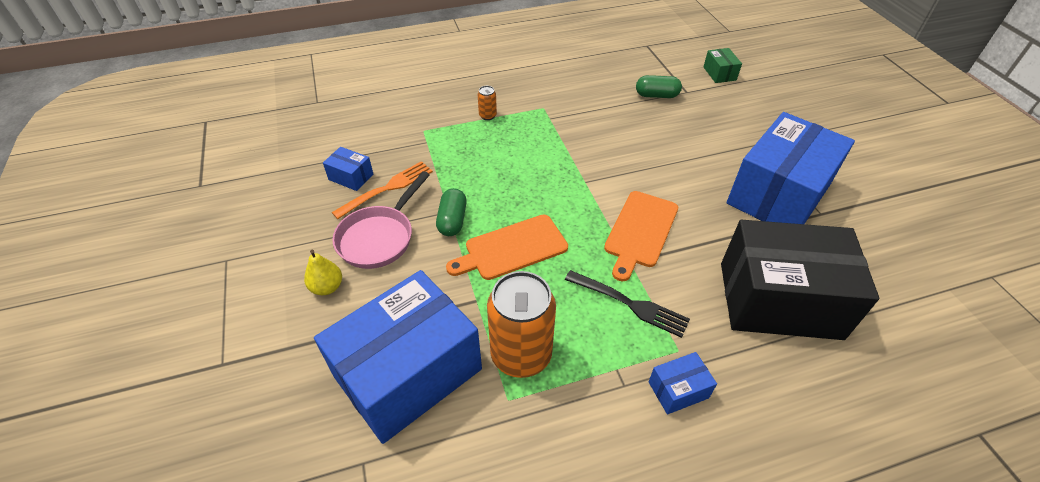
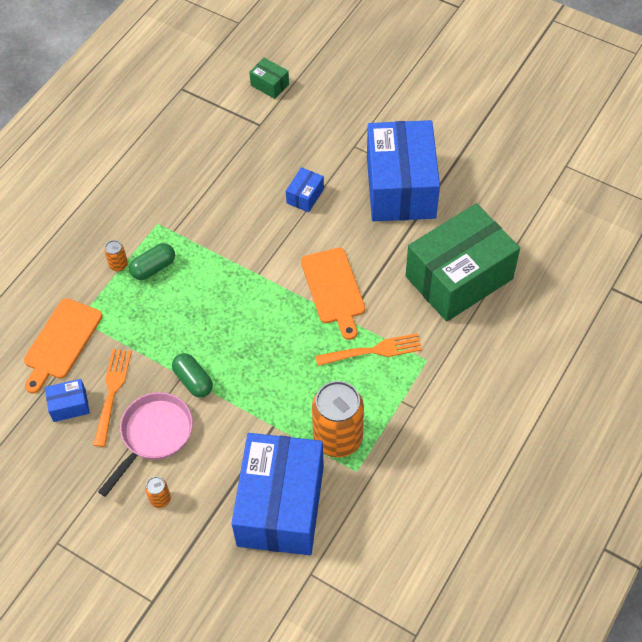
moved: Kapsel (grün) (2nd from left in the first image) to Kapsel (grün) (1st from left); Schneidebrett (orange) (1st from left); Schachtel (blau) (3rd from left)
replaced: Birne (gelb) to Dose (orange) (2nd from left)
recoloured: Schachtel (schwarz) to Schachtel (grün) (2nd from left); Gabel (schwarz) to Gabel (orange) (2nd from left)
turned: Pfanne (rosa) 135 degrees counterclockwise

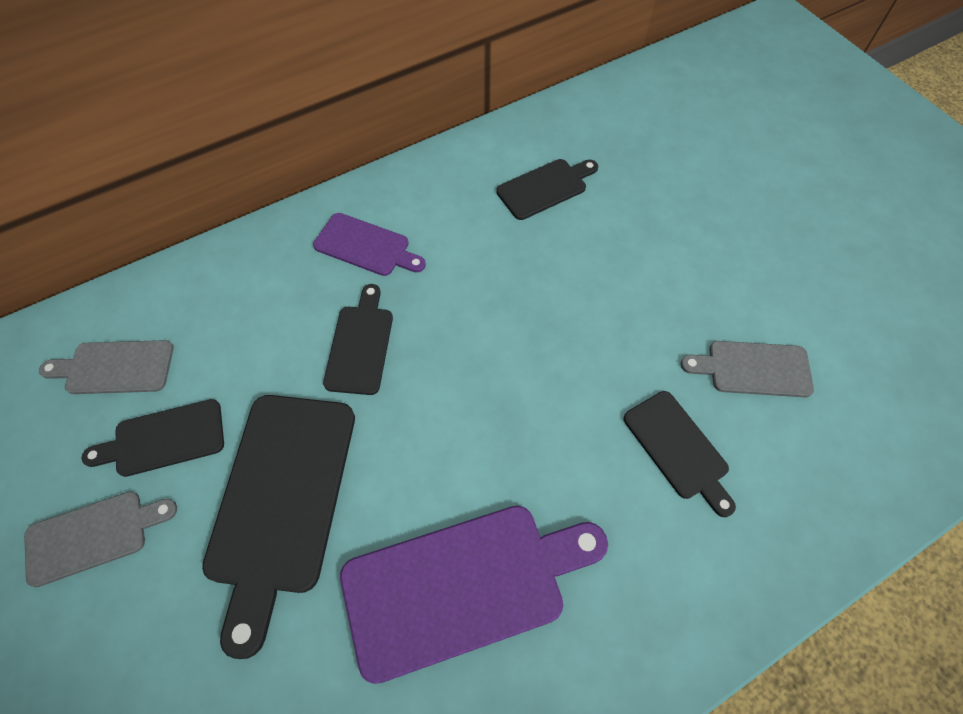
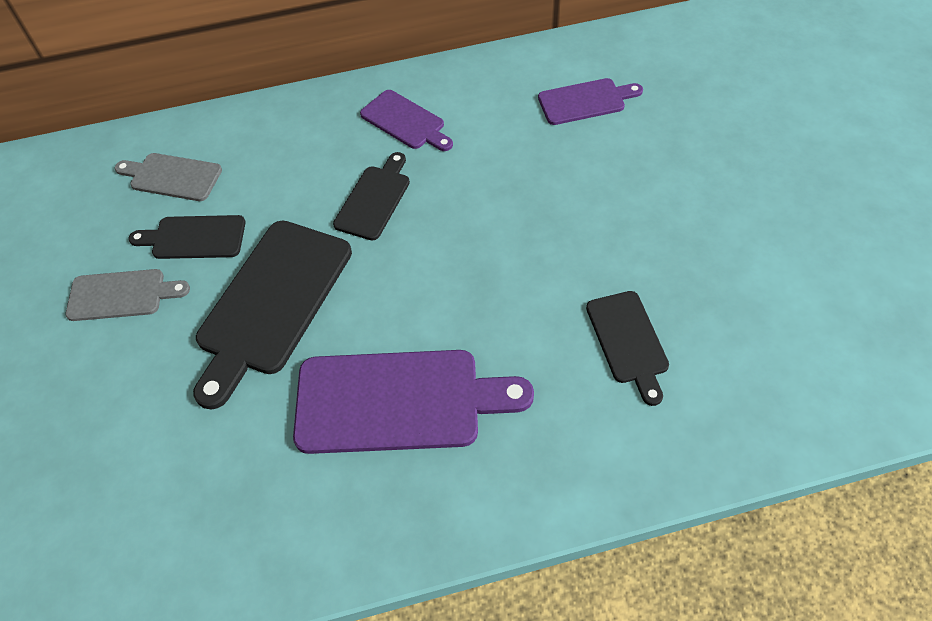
removed: Schneidebrett (grau) (3rd from left)
recoloured: Schneidebrett (schwarz) (4th from left) to Schneidebrett (lila) (3rd from left)

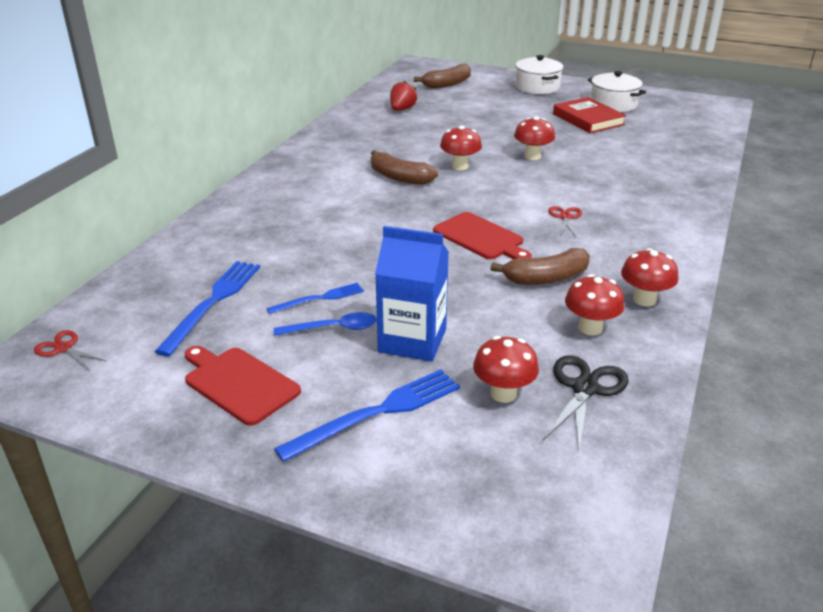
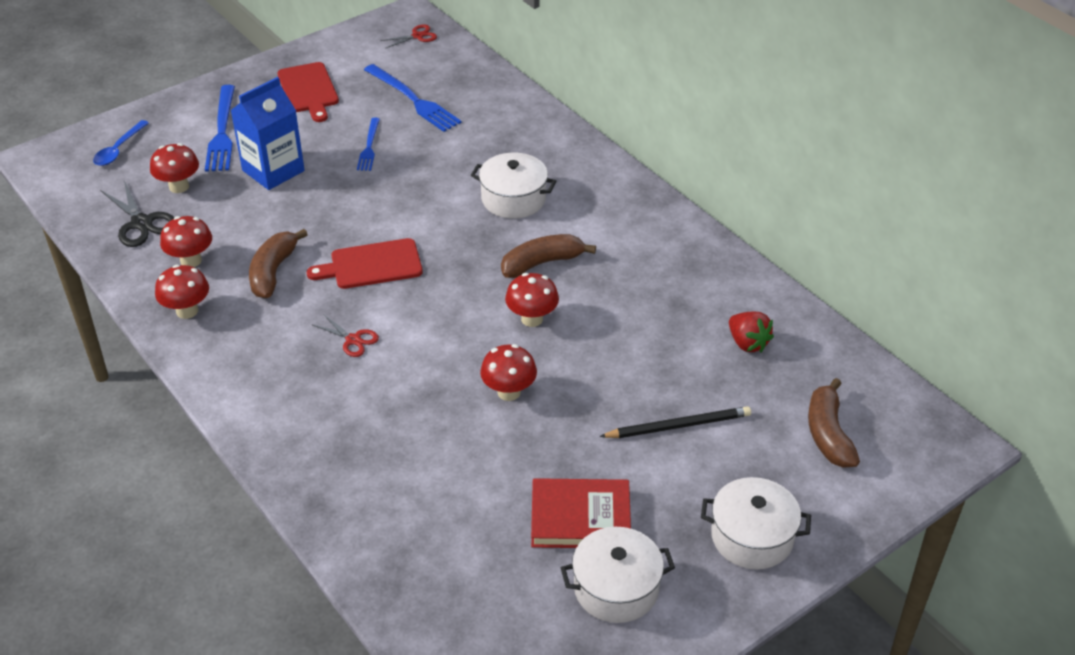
added: Kochtopf (weiß) (1st from left); Bleistift (schwarz)
moved: Löffel (blau)
turned: Schneidebrett (rot) (1st from left) 90 degrees clockwise

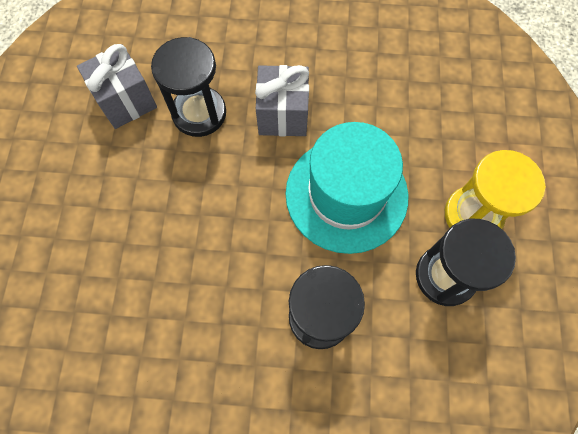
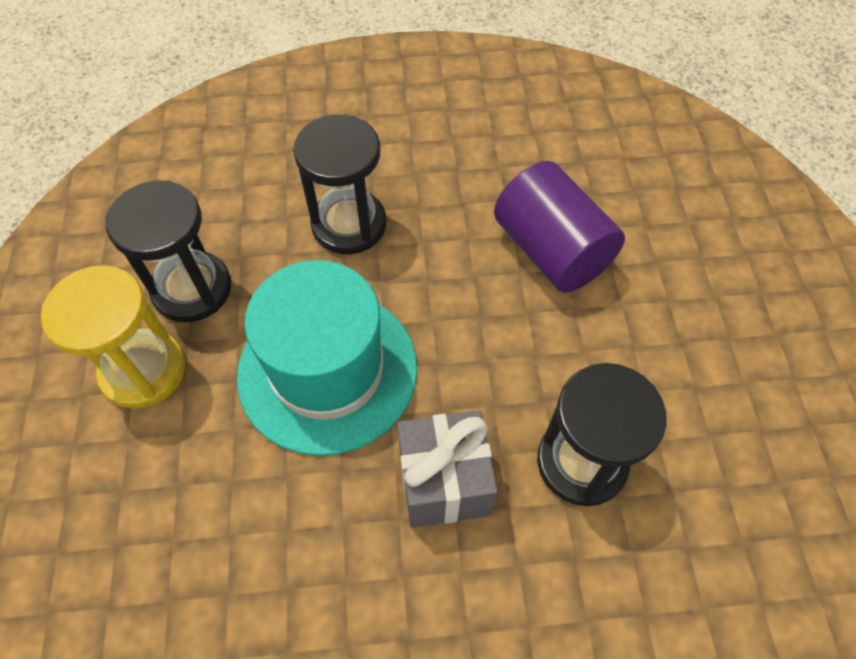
removed: Geschenk (grau) (1st from left)
added: Vollzylinder (lila)

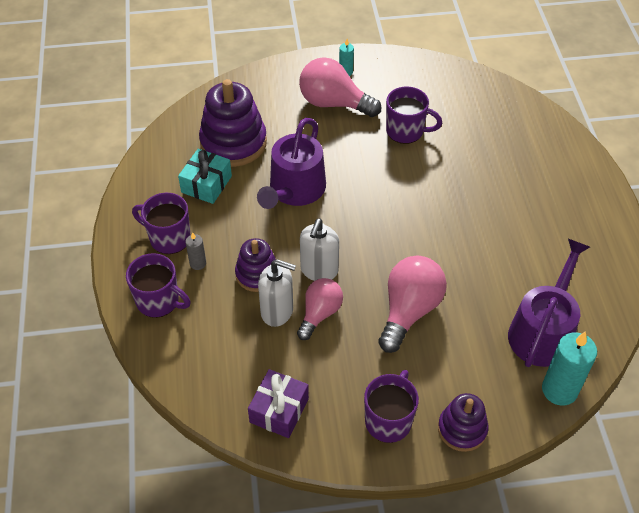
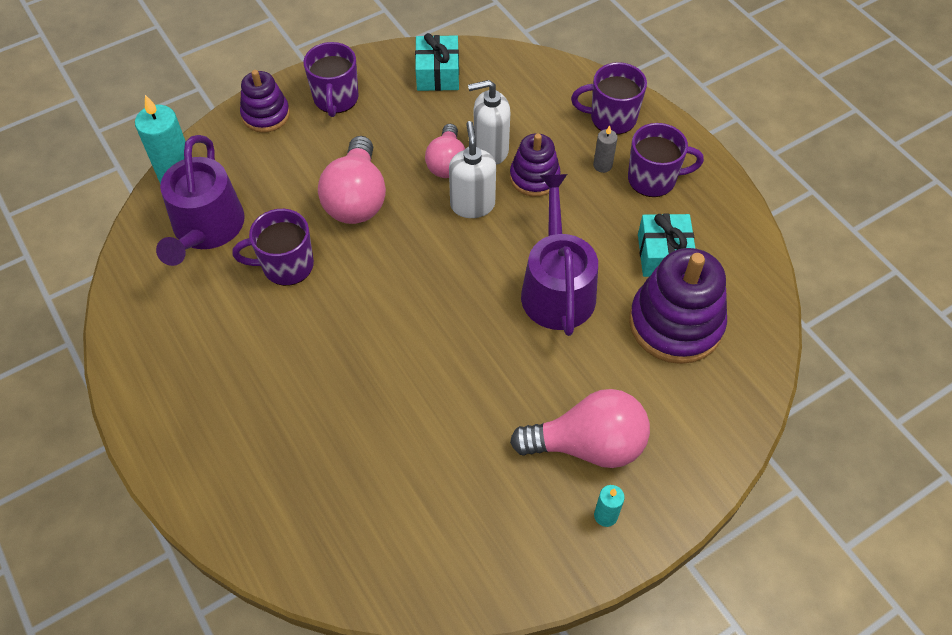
moved: Tasse (lila) (4th from left in the first image) to Tasse (lila) (1st from left)
recoloured: Geschenk (lila) to Geschenk (türkis) (1st from left)

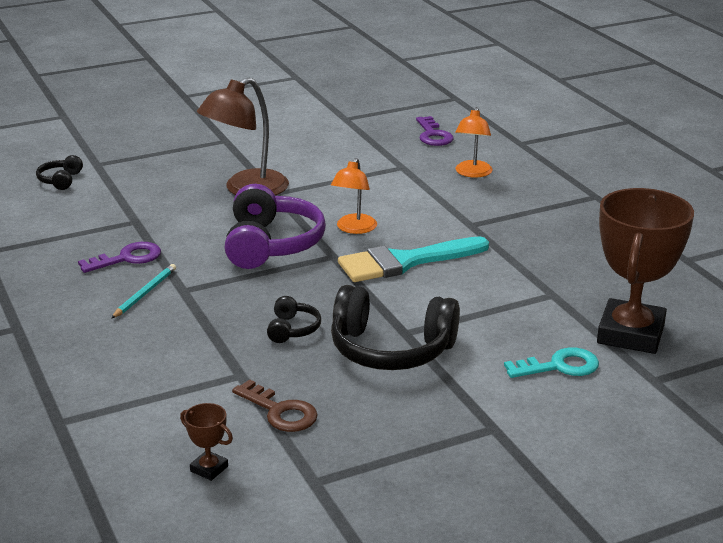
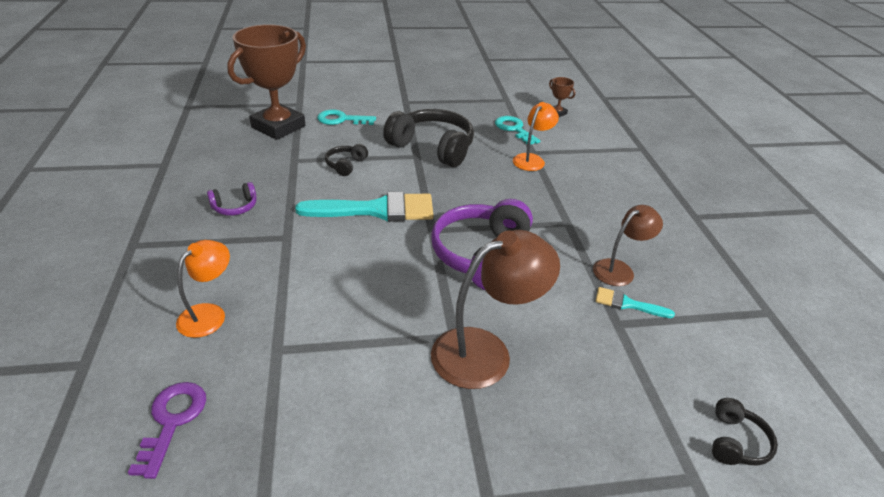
removed: Bleistift (türkis)
added: Kopfhörer (lila) (1st from left); Pinsel (türkis) (2nd from left)
moved: Lampe (orange) (1st from left in the first image) to Lampe (orange) (2nd from left); Kopfhörer (schwarz) (2nd from left in the first image) to Kopfhörer (schwarz) (1st from left)
replaced: Schlüssel (lila) (1st from left) to Lampe (braun) (2nd from left)
recoloured: Schlüssel (braun) to Schlüssel (türkis) (2nd from left)

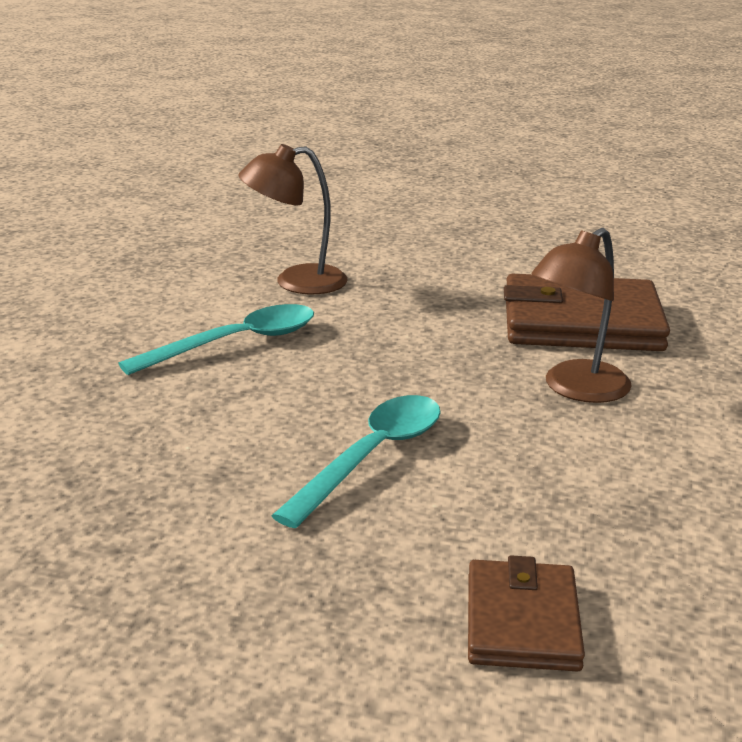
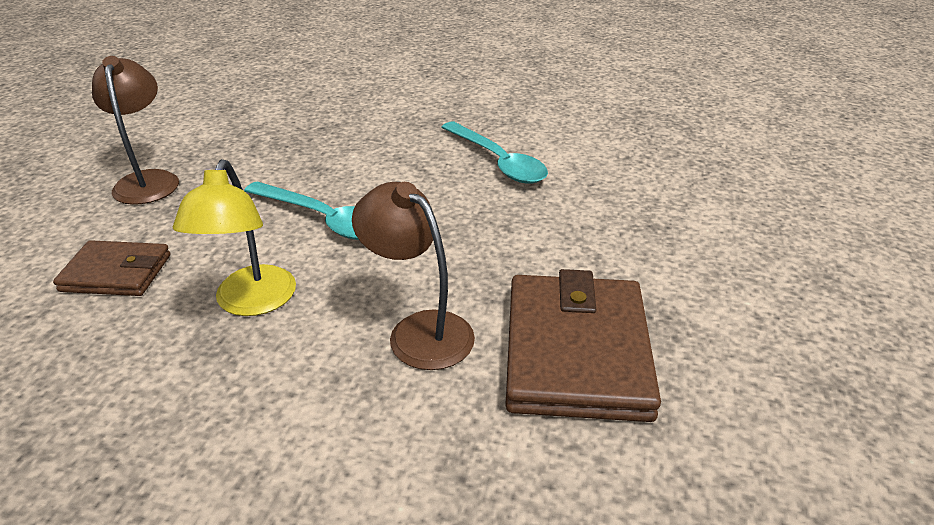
added: Lampe (gelb)
moved: Lampe (braun) (1st from left)

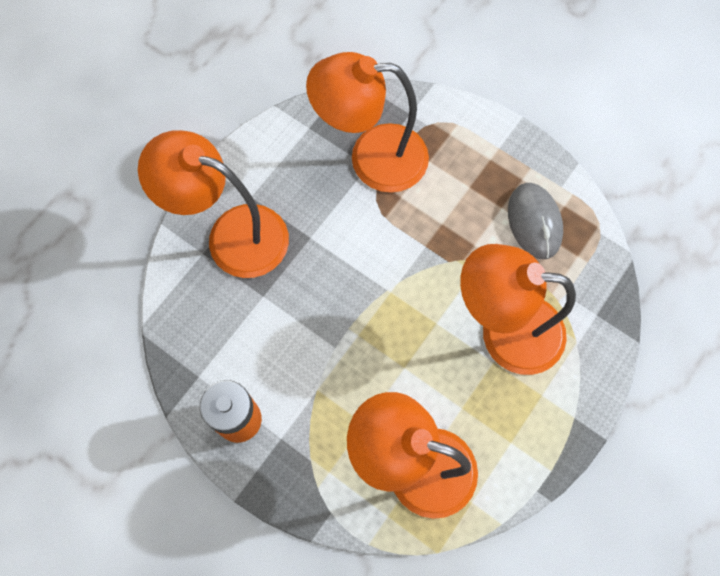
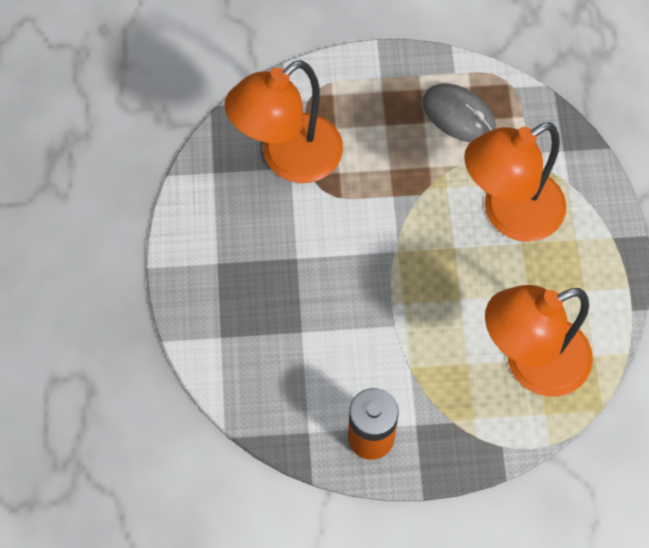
removed: Lampe (orange) (1st from left)

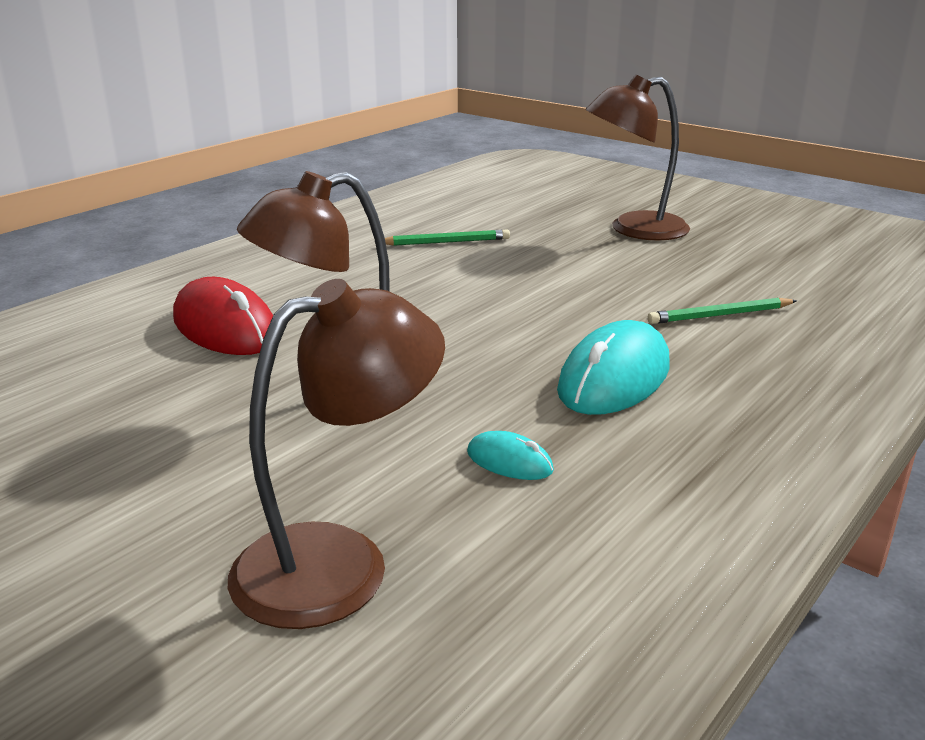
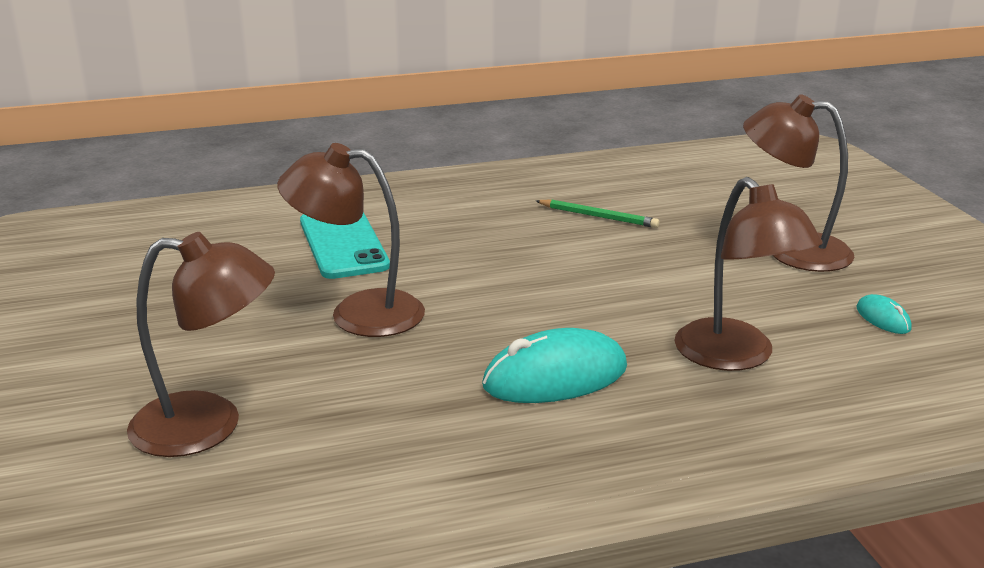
moved: Computermaus (türkis) (1st from left in the first image) to Computermaus (türkis) (2nd from left)
replaced: Computermaus (rot) to Handy (türkis); Bleistift (grün) (2nd from left) to Lampe (braun) (3rd from left)

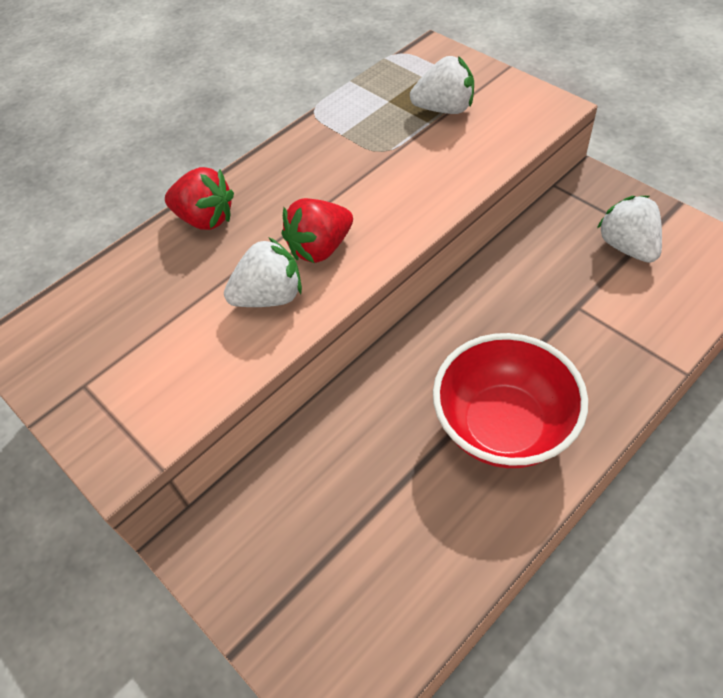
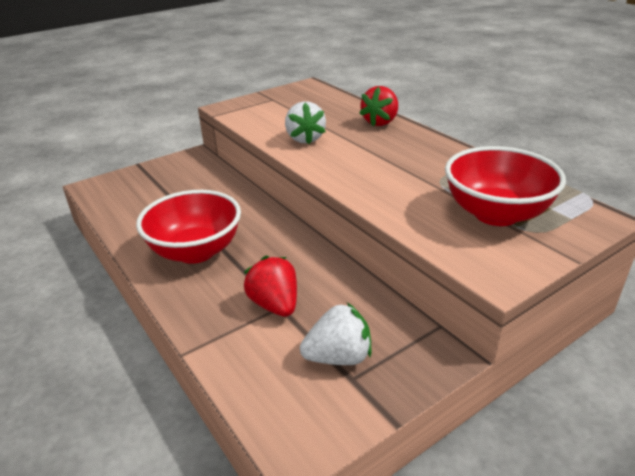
moved: Erdbeere (rot) (2nd from left in the first image) to Erdbeere (rot) (1st from left)
replaced: Erdbeere (weiß) (2nd from left) to Schüssel (rot) (2nd from left)

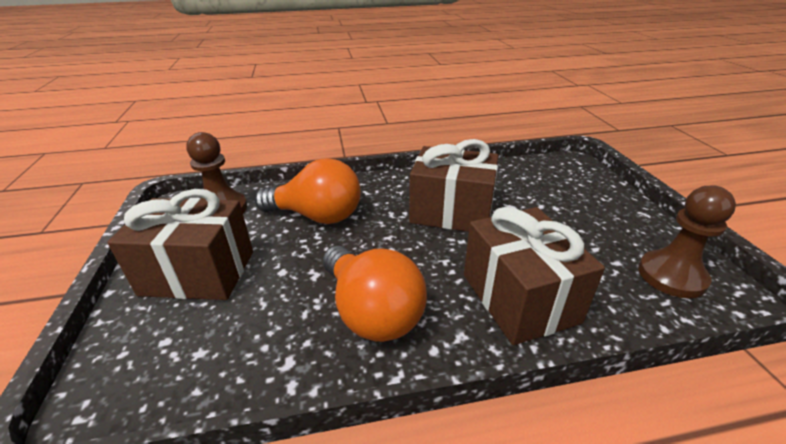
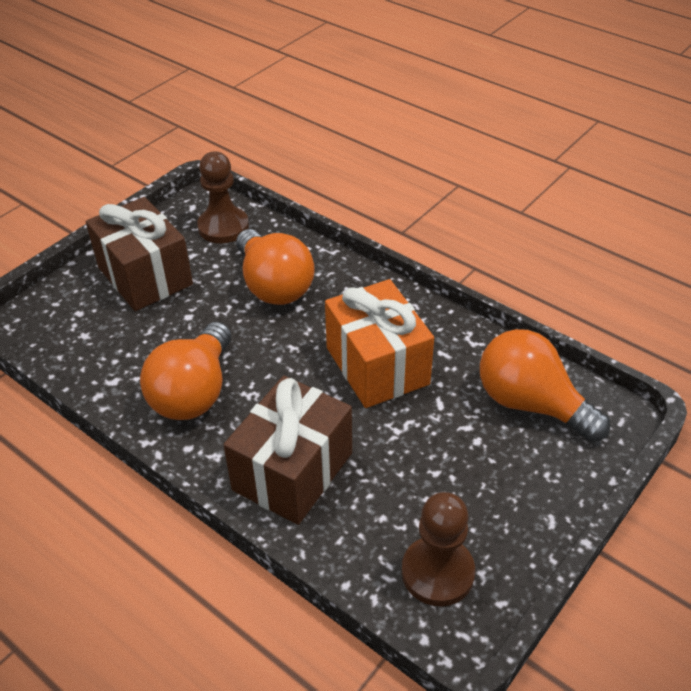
added: Glühbirne (orange) (3rd from left)
recoloured: Geschenk (braun) (2nd from left) to Geschenk (orange)

